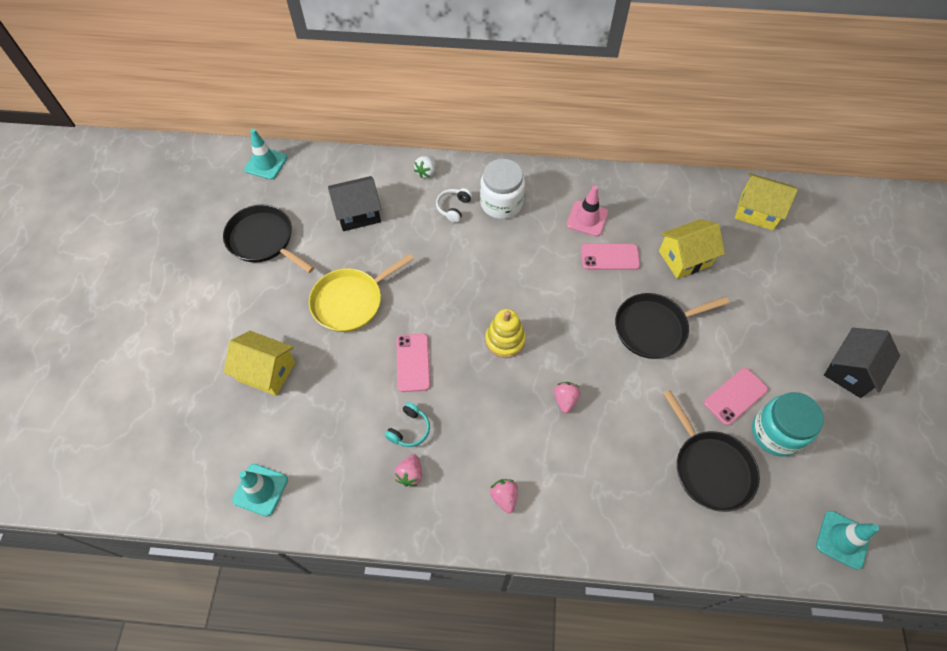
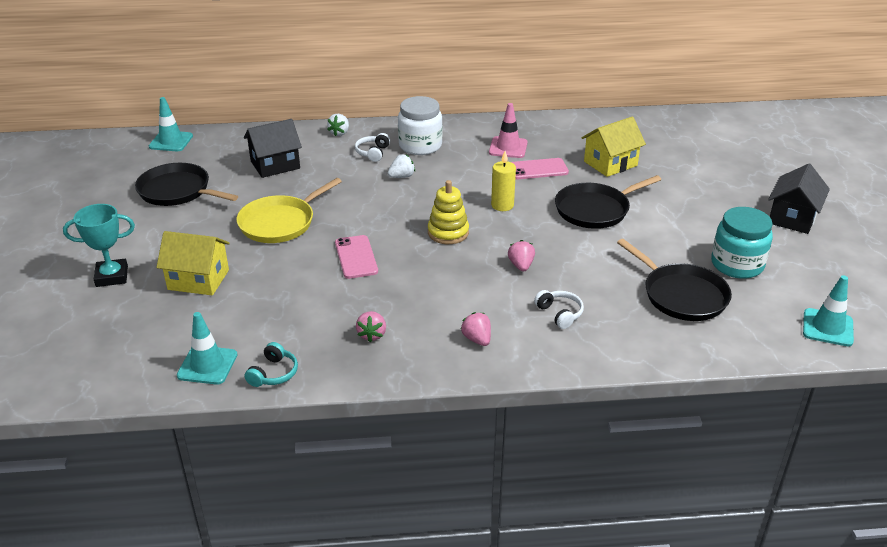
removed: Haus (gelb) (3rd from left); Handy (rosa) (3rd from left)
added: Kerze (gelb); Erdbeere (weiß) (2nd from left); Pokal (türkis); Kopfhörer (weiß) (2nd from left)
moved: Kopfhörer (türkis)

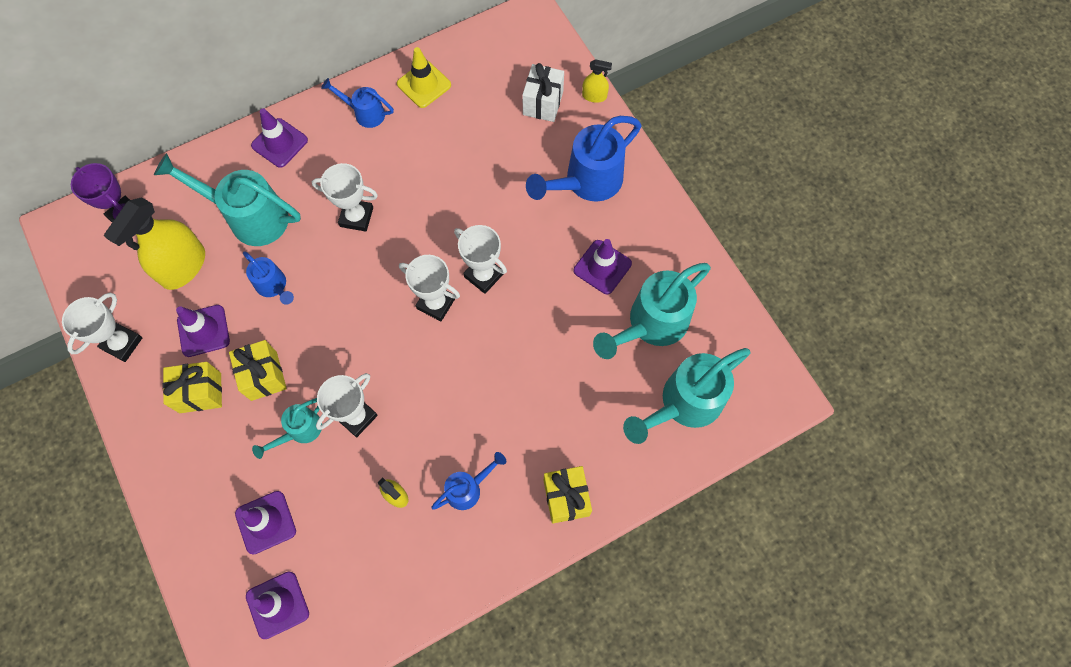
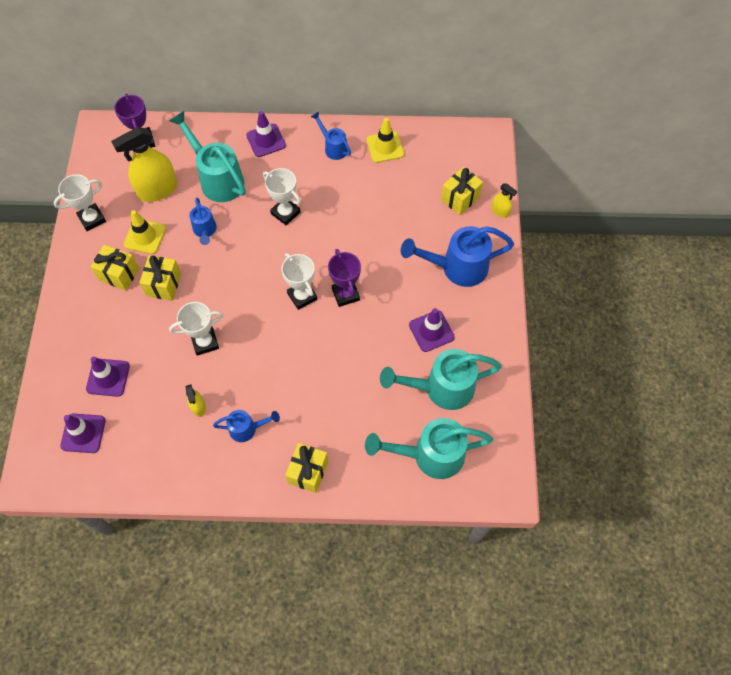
removed: Gießkanne (türkis) (2nd from left)
recoloured: Geschenk (weiß) to Geschenk (gelb) (4th from left); Pokal (weiß) (5th from left) to Pokal (lila) (2nd from left); Leitkegel (lila) (1st from left) to Leitkegel (gelb) (1st from left)

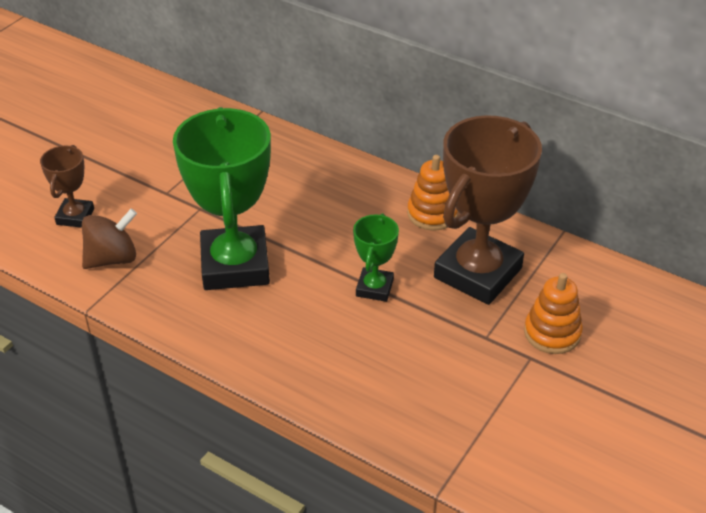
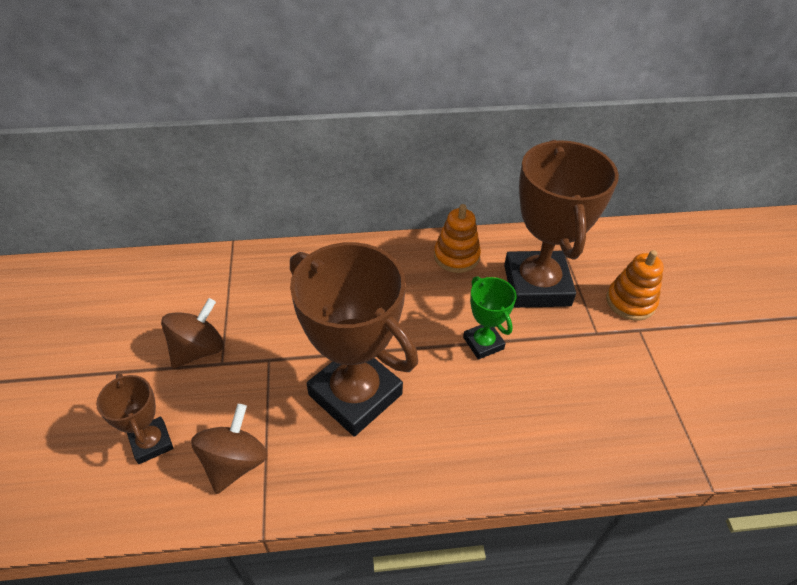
added: Kreisel (braun) (1st from left)
recoloured: Pokal (grün) (1st from left) to Pokal (braun) (2nd from left)

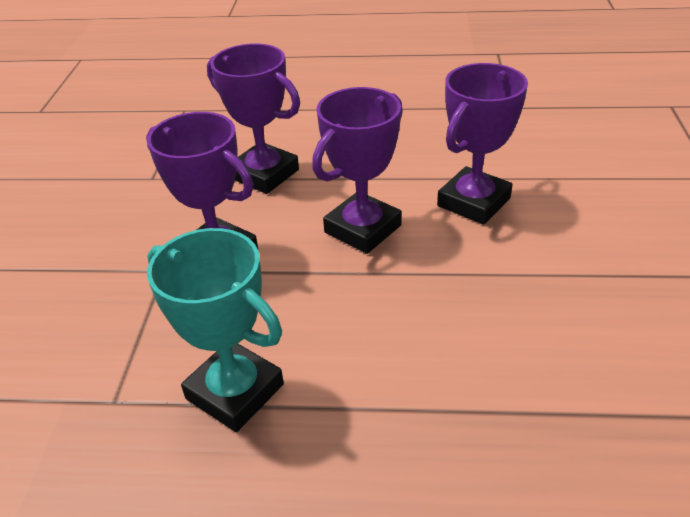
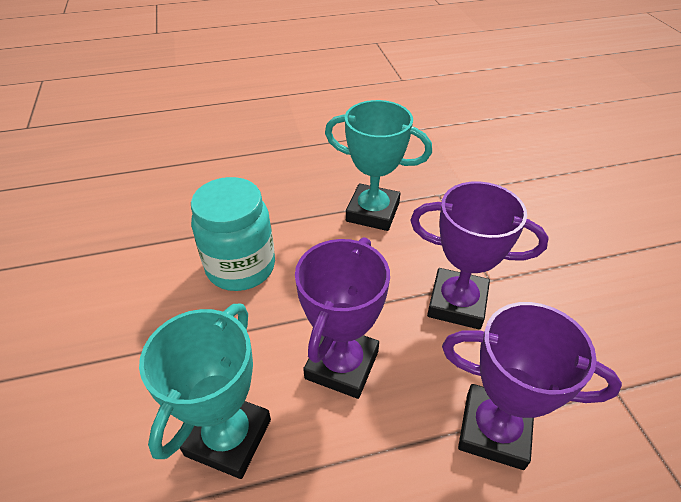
added: Einmachglas (türkis)
recoloured: Pokal (lila) (4th from left) to Pokal (türkis) (1st from left)

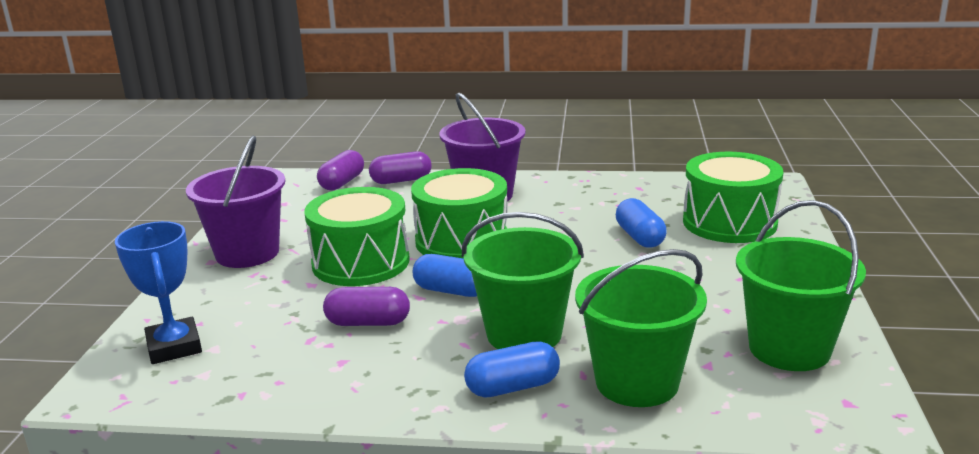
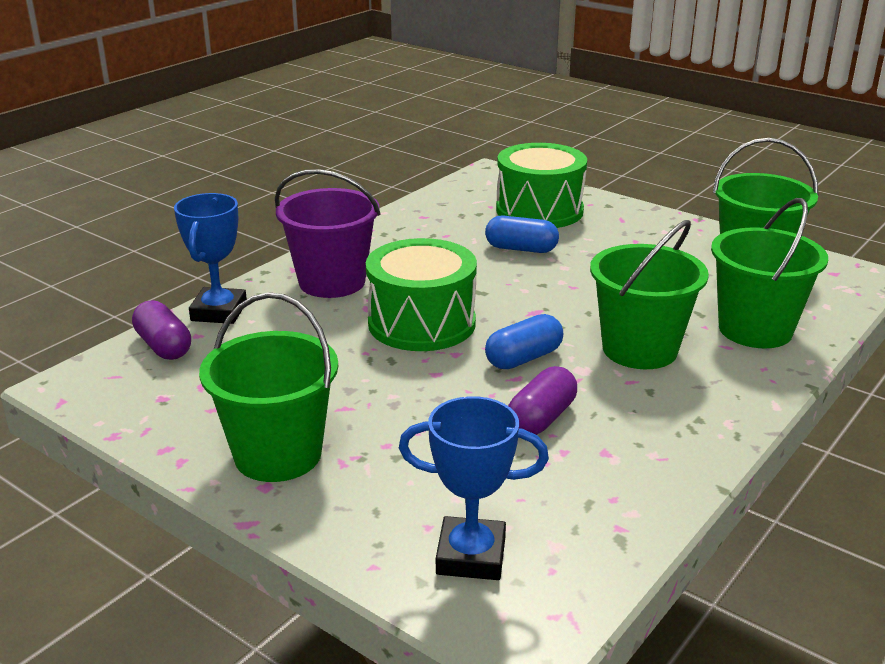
removed: Trommel (grün) (1st from left); Kapsel (blau) (2nd from left)
replaced: Kapsel (lila) (3rd from left) to Pokal (blau) (1st from left)
recoloured: Eimer (lila) (1st from left) to Eimer (grün) (1st from left)

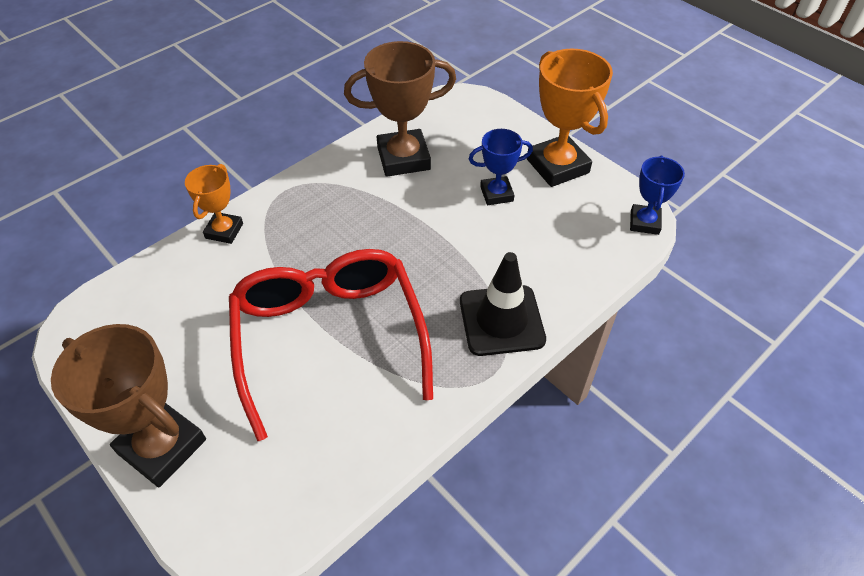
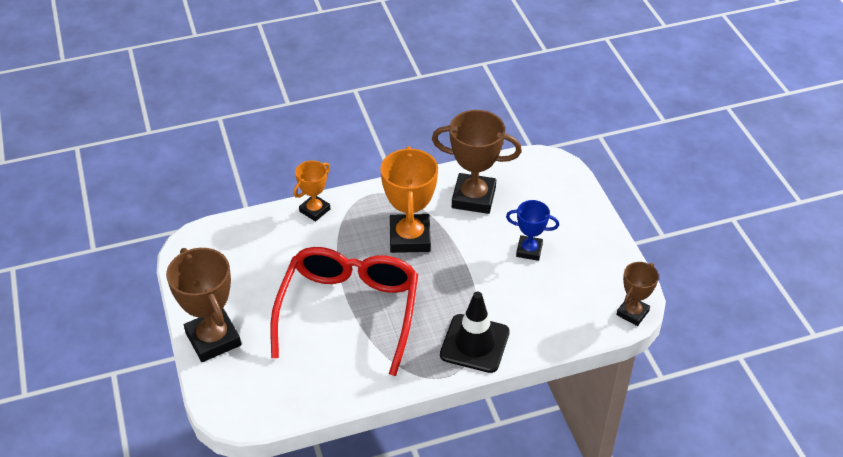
moved: Pokal (orange) (2nd from left)
recoloured: Pokal (blau) (2nd from left) to Pokal (braun) (3rd from left)

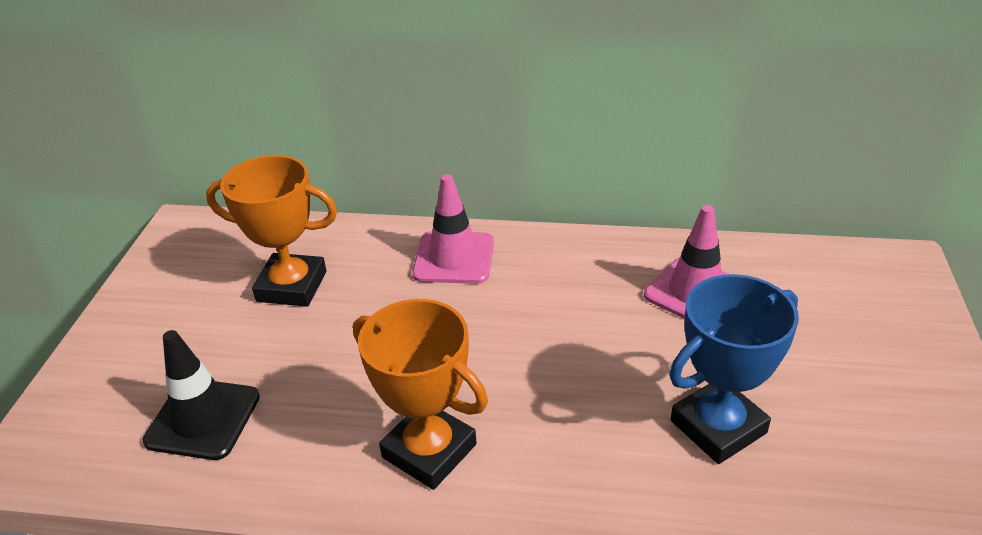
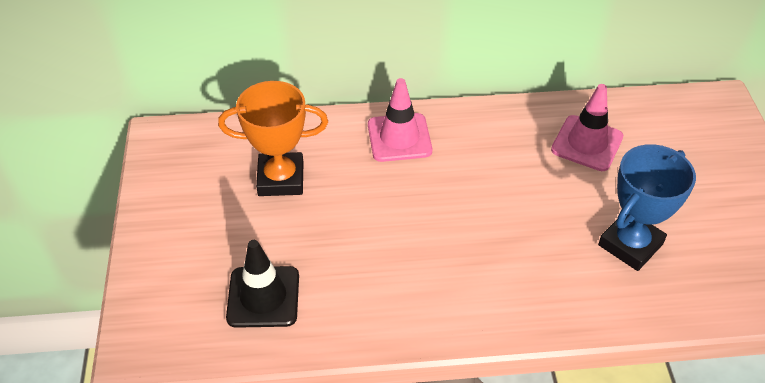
removed: Pokal (orange) (2nd from left)

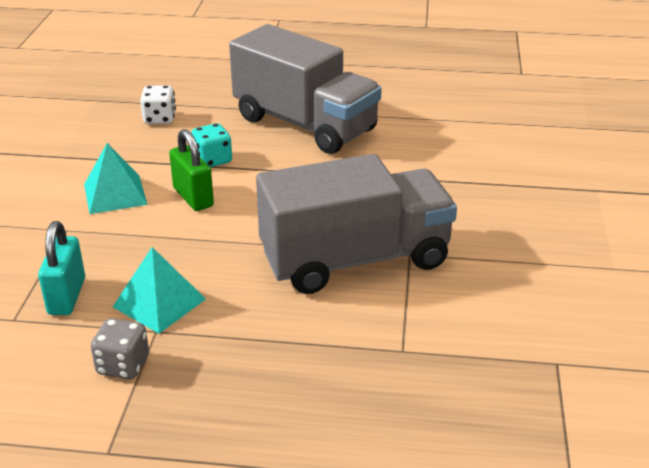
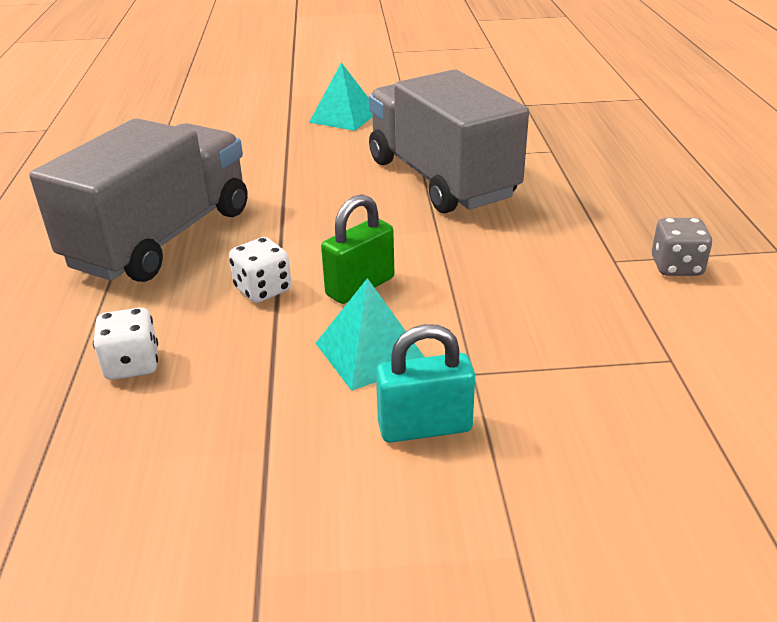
moved: Vorhängeschloss (türkis); Pyramide (türkis) (2nd from left in the first image) to Pyramide (türkis) (1st from left)
recoloured: Spielwürfel (türkis) to Spielwürfel (weiß) (2nd from left)

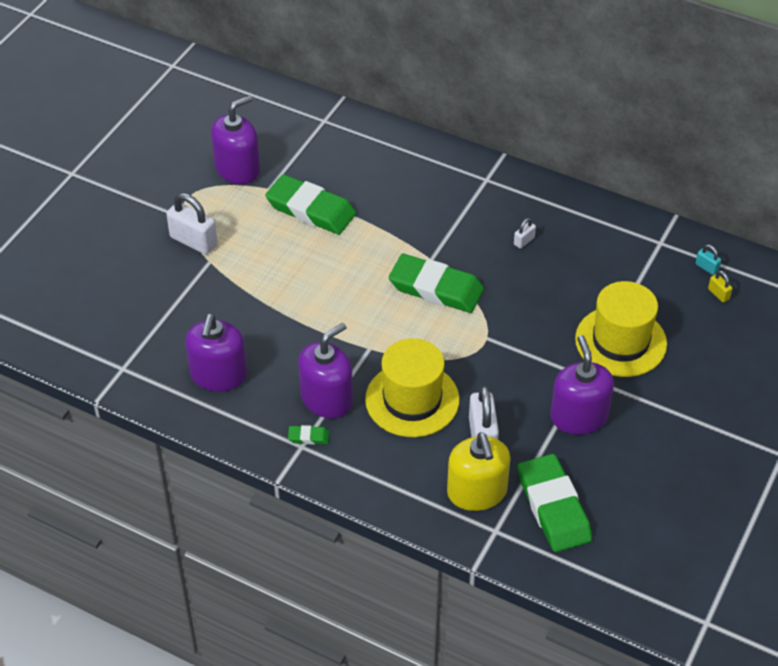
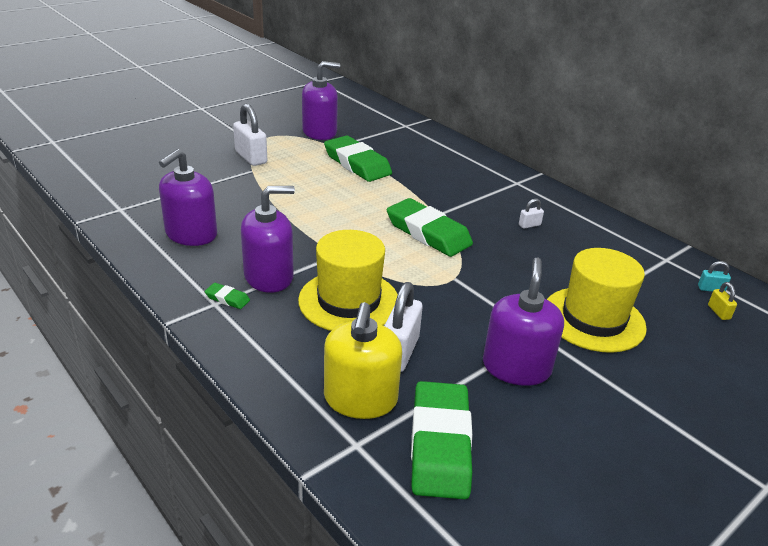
turned: Vorhängeschloss (türkis) 60 degrees counterclockwise

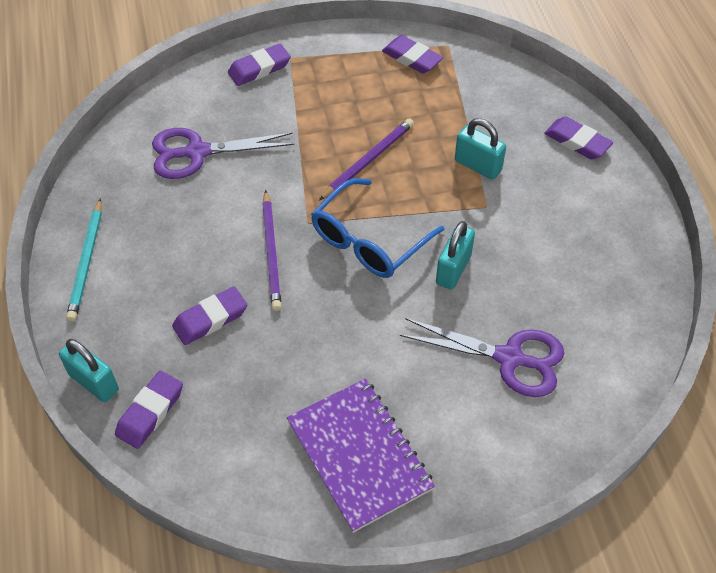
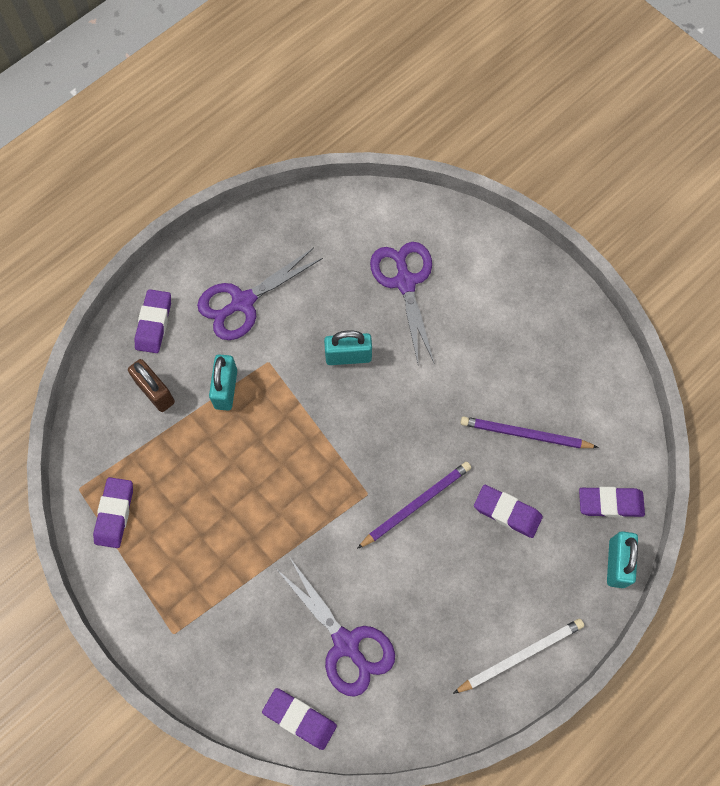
removed: Brille (blau); Notizbuch (lila)
added: Schere (lila) (1st from left); Vorhängeschloss (braun)
moved: Radiergummi (lila) (3rd from left); Bleistift (lila) (2nd from left)
recoloured: Bleistift (türkis) to Bleistift (weiß)

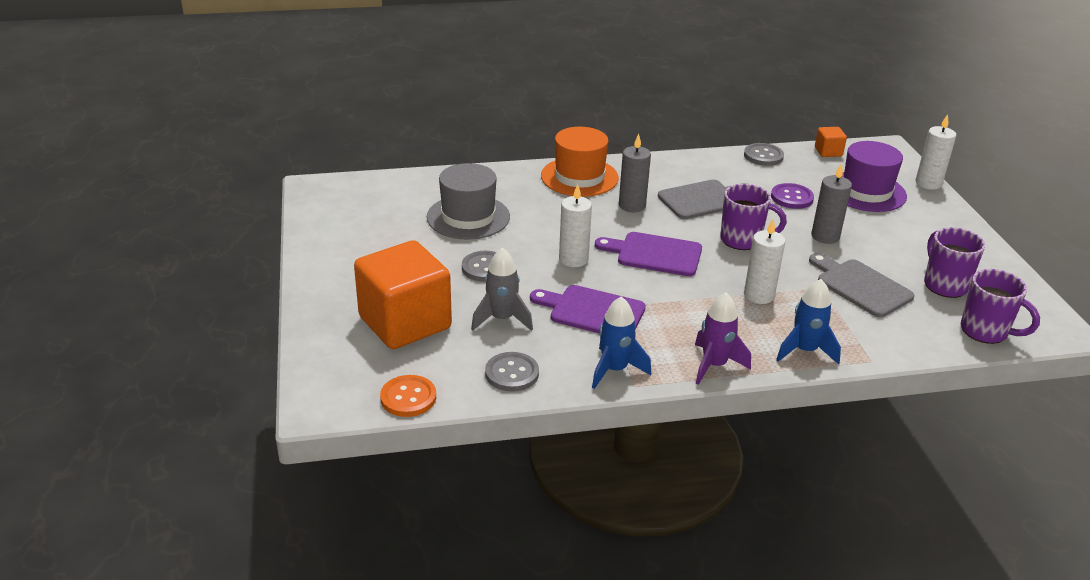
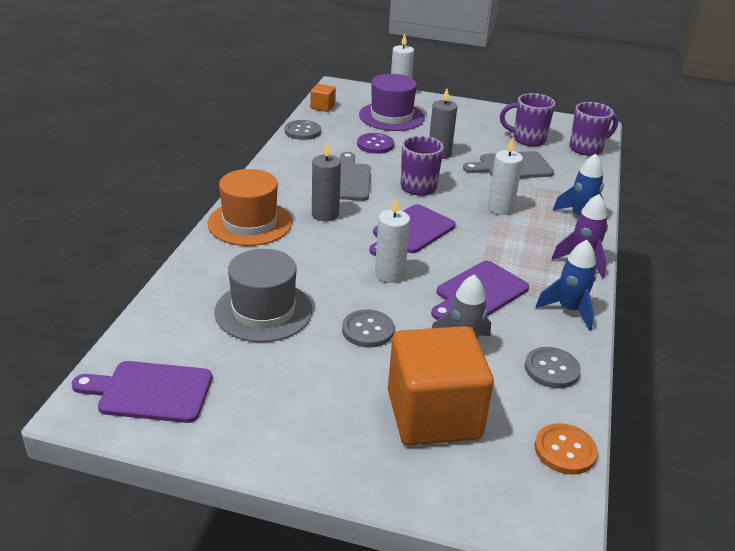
added: Schneidebrett (lila) (1st from left)

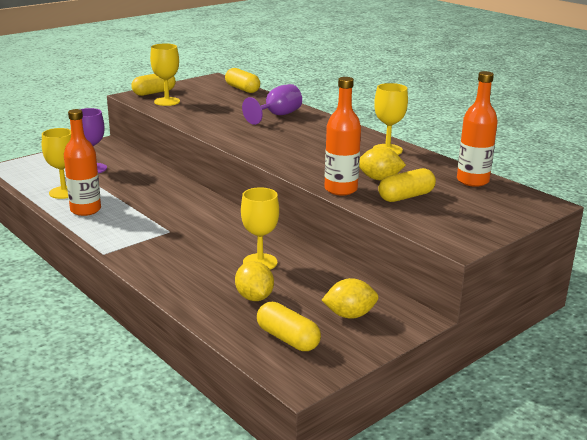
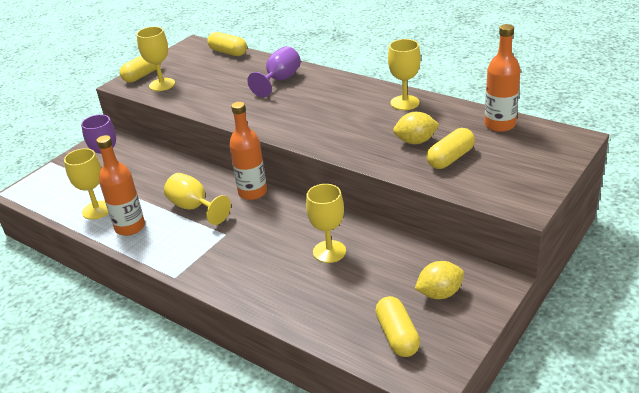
removed: Zitrone (gelb) (1st from left)
added: Kelch (gelb) (3rd from left)
moved: Flasche (orange) (2nd from left)
turned: Kapsel (gelb) (3rd from left) 45 degrees clockwise

